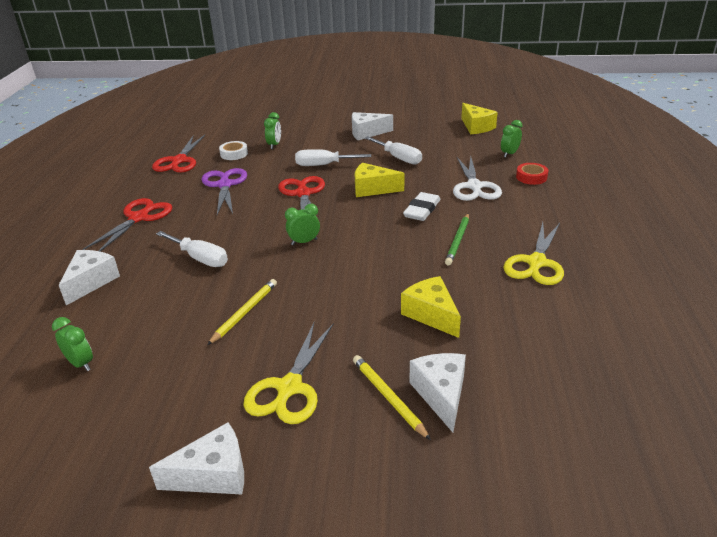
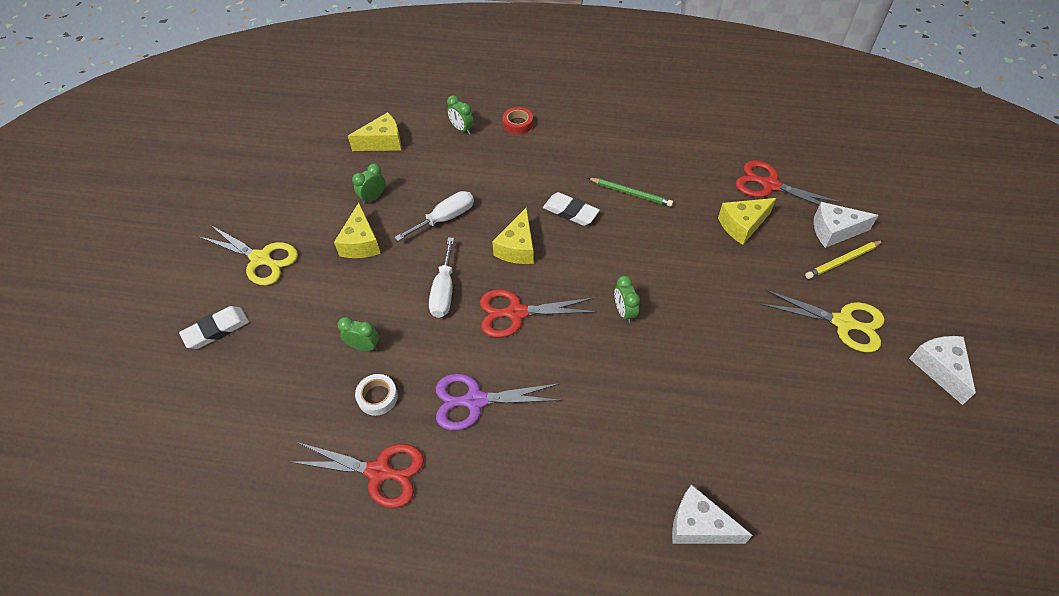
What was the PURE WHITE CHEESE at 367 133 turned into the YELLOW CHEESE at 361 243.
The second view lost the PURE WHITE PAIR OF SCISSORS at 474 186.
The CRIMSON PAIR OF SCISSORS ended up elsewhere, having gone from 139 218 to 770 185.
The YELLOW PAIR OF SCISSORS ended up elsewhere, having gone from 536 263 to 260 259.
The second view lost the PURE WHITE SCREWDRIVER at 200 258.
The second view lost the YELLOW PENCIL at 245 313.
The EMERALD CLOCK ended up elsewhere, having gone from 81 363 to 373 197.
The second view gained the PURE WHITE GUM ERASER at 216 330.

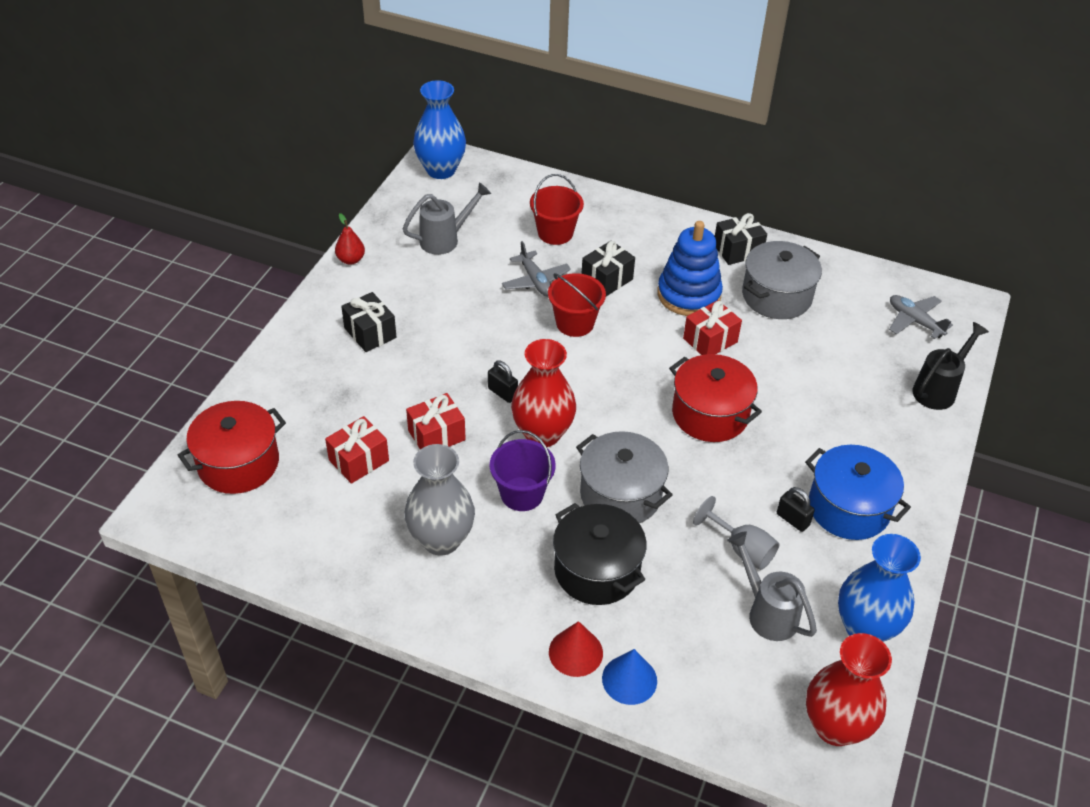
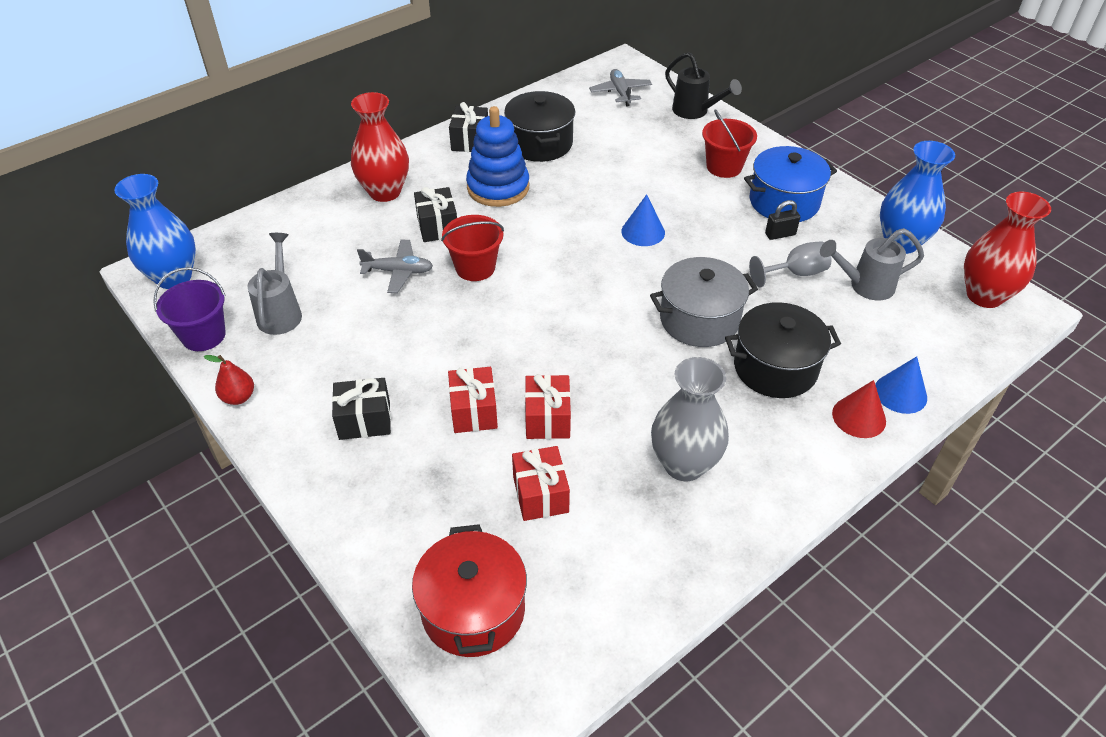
The CRIMSON BUCKET ended up elsewhere, having gone from 555 233 to 724 167.
What was the GRAY COOKING POT at 776 296 turned into the JET-BLACK COOKING POT at 540 143.
The GRAY PLANE at 914 321 ended up facing another way, 90 degrees clockwise from before.
The CRIMSON PRESENT ended up elsewhere, having gone from 710 340 to 474 411.
The JET-BLACK SPRINKLING CAN at 938 389 ended up facing another way, 150 degrees clockwise from before.
The CRIMSON TALL VASE ended up elsewhere, having gone from 542 434 to 385 192.
Where the CRIMSON COOKING POT stood at 710 414, the COBALT SOLID CONE came to stand at 643 232.
The second view lost the JET-BLACK LOCK at 502 393.
The ROYAL PURPLE BUCKET ended up elsewhere, having gone from 522 494 to 203 335.

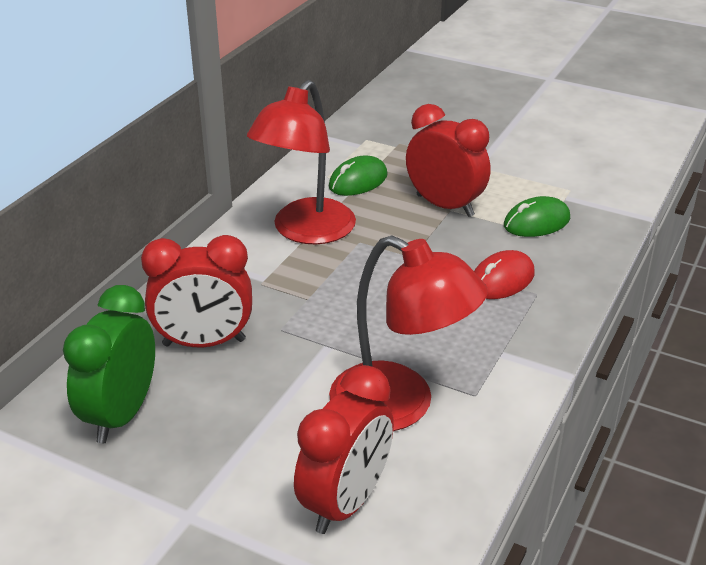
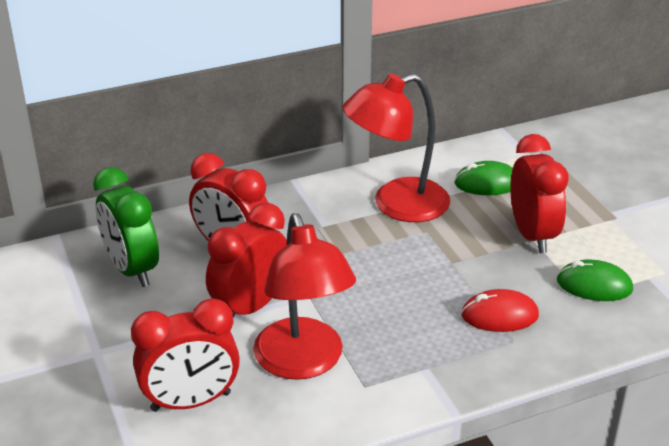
The EMERALD CLOCK at 121 415 ended up facing another way, 90 degrees counterclockwise from before.
The second view gained the CRIMSON CLOCK at 250 307.

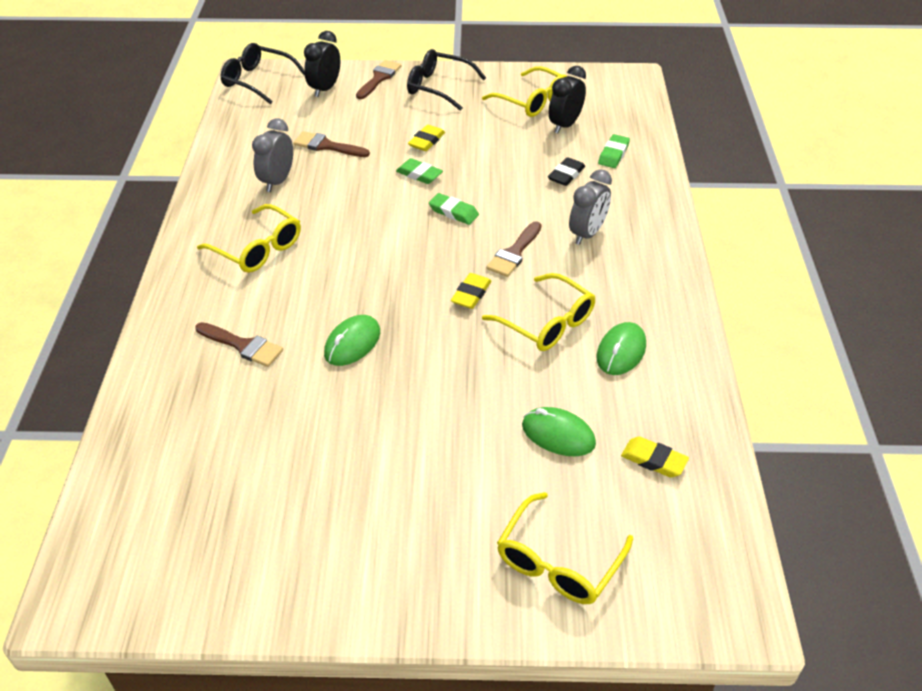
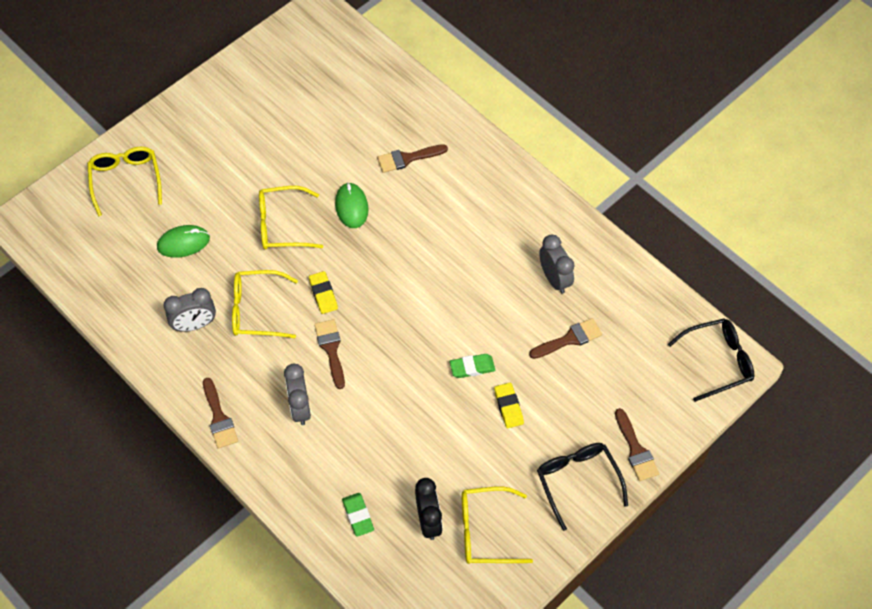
The second view lost the JET-BLACK CLOCK at 325 89.
The JET-BLACK GLASSES at 438 87 ended up facing another way, 90 degrees counterclockwise from before.
The second view lost the JET-BLACK GUM ERASER at 566 175.
The second view lost the EMERALD GUM ERASER at 453 212.
The YELLOW GLASSES ended up elsewhere, having gone from 258 249 to 282 225.
Where the EMERALD COMPUTER MOUSE stood at 621 352, the GRAY CLOCK came to stand at 194 325.
The second view lost the YELLOW GUM ERASER at 654 460.
The second view gained the BROWN BRUSH at 219 418.

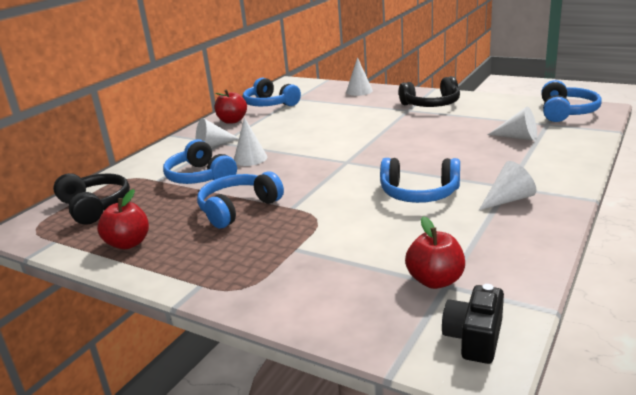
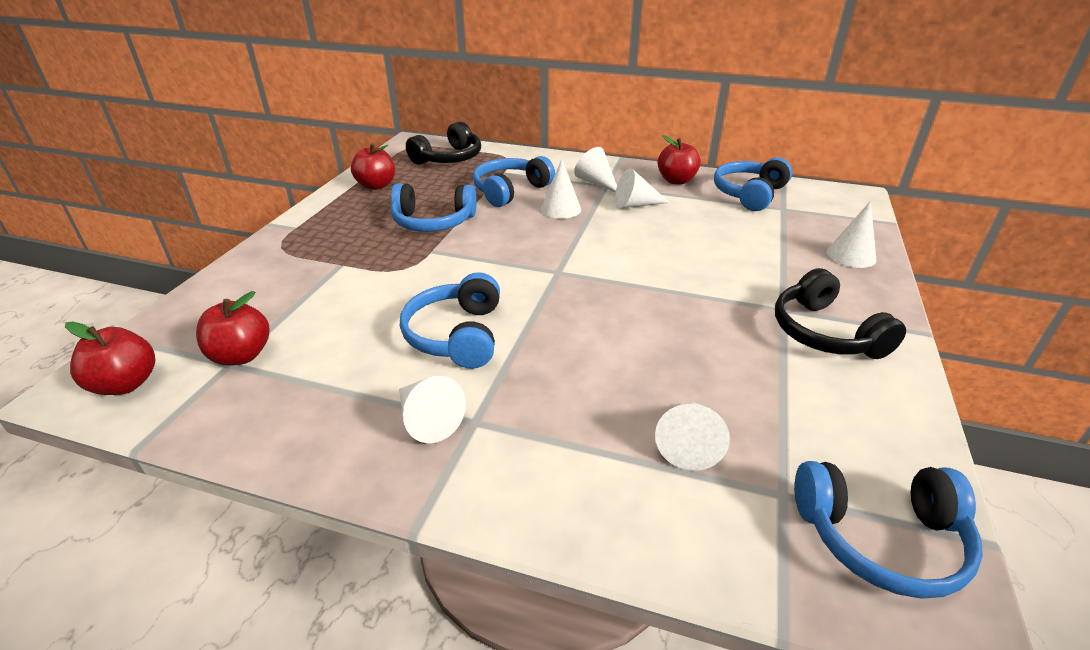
The COBALT HEADPHONES at 238 209 ended up facing another way, 150 degrees clockwise from before.
Where the JET-BLACK PHOTO CAMERA stood at 474 338, the CRIMSON APPLE FRUIT came to stand at 126 384.
The second view gained the PURE WHITE SOLID CONE at 635 205.

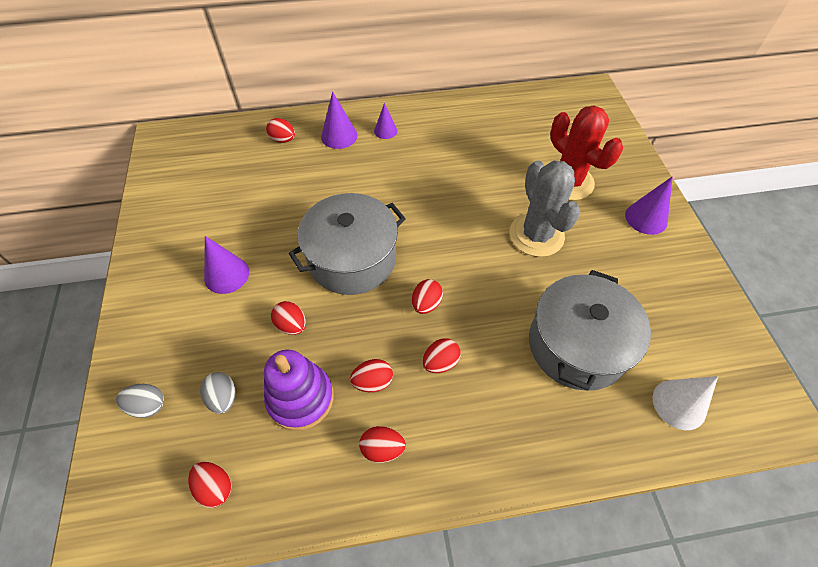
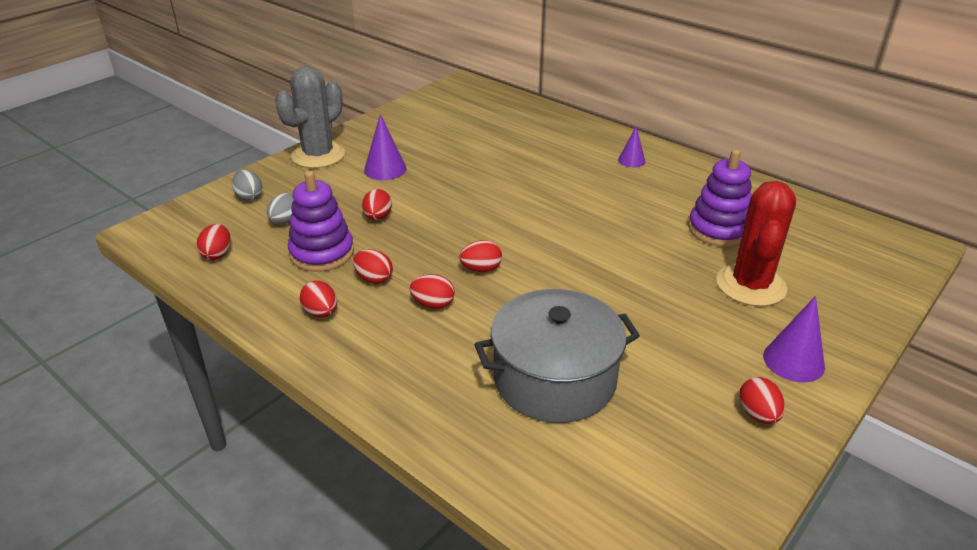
The second view lost the ROYAL PURPLE SOLID CONE at 339 136.
The CRIMSON EGG ended up elsewhere, having gone from 283 140 to 758 414.
The GRAY SAGUARO CACTUS ended up elsewhere, having gone from 536 235 to 318 155.
The second view lost the GRAY COOKING POT at 352 259.
The second view lost the PURE WHITE SOLID CONE at 679 404.
The second view gained the ROYAL PURPLE STACKING RINGS at 718 229.

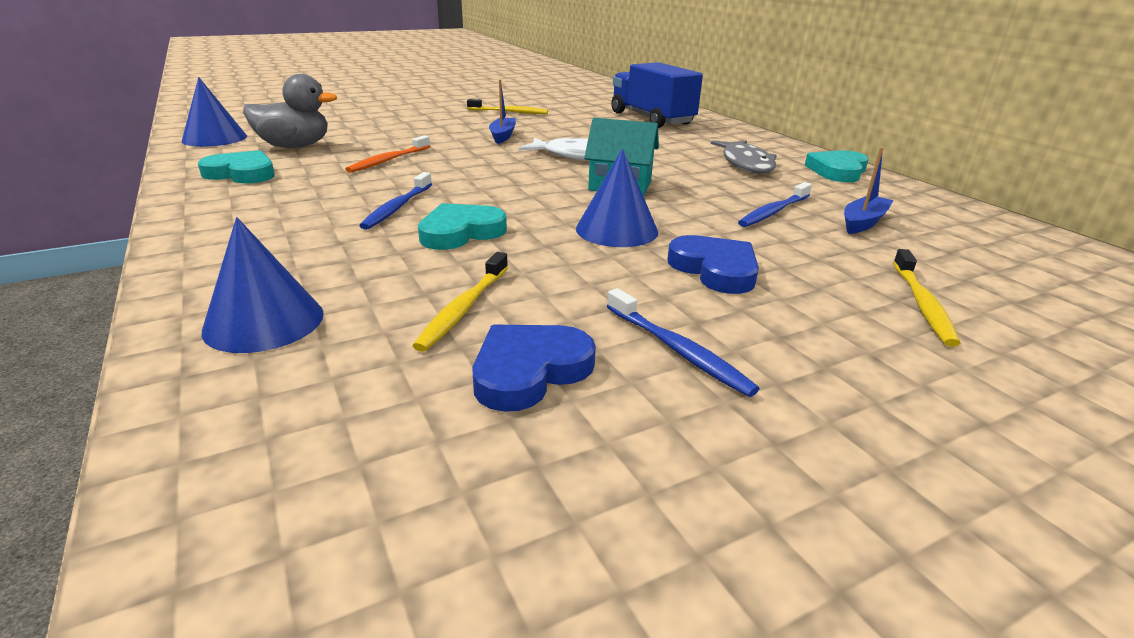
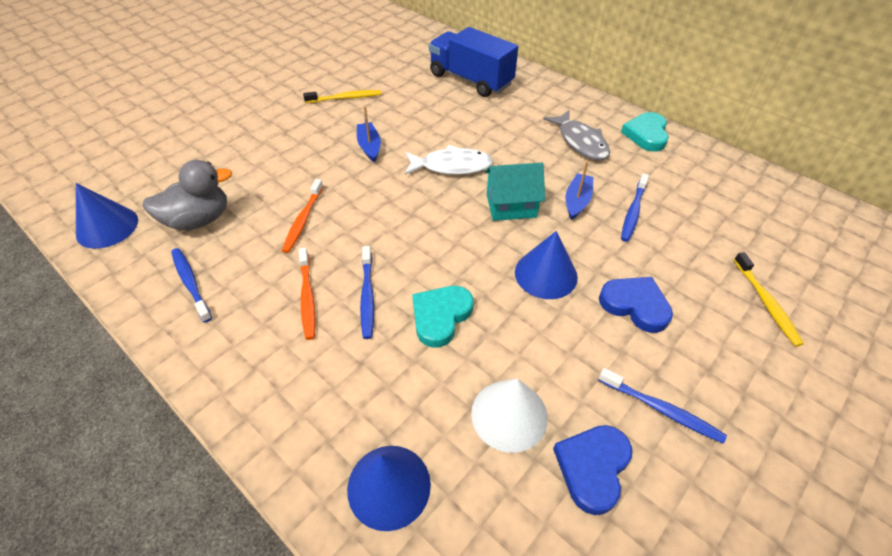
The COBALT SAILBOAT ended up elsewhere, having gone from 863 222 to 577 201.
Where the AQUA HEART stood at 242 173, the COBALT DENTAL BRUSH came to stand at 191 283.
Where the YELLOW DENTAL BRUSH stood at 464 308, the PURE WHITE SOLID CONE came to stand at 509 415.
The second view gained the BRIGHT ORANGE DENTAL BRUSH at 307 297.

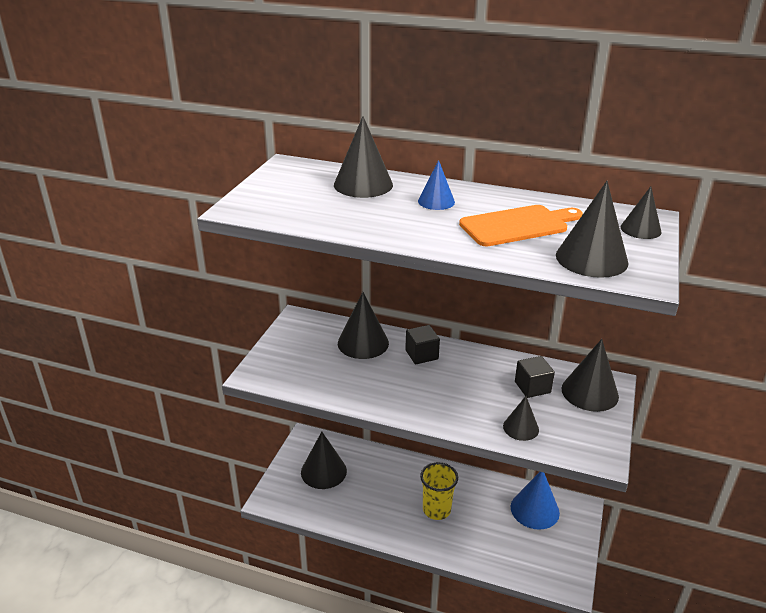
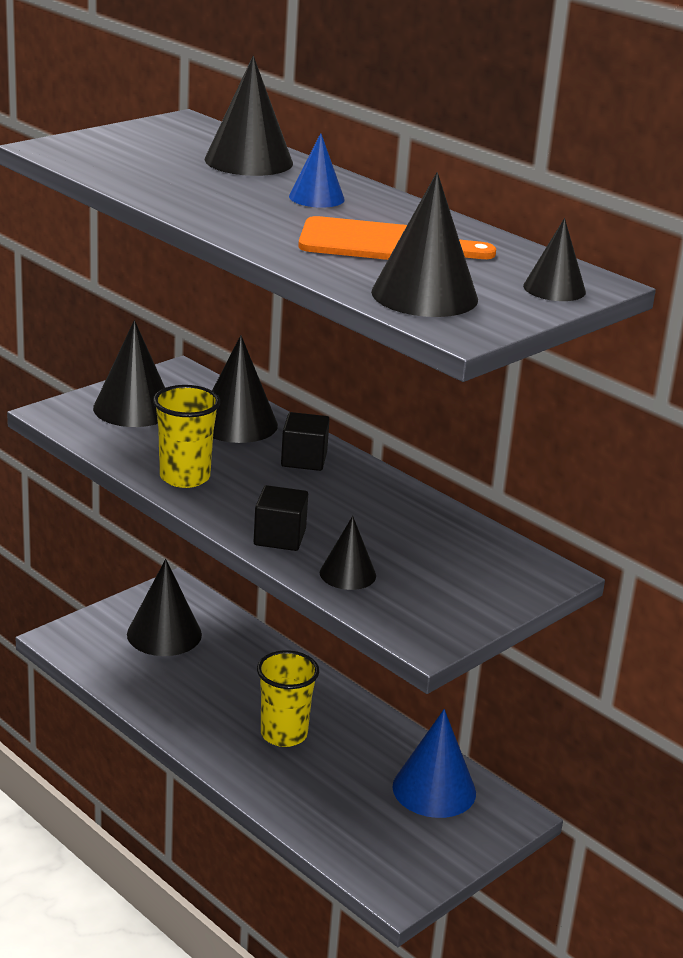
The JET-BLACK SOLID CONE ended up elsewhere, having gone from 590 392 to 133 408.
The JET-BLACK CUBE ended up elsewhere, having gone from 532 387 to 279 537.
The second view gained the YELLOW CUP at 184 477.

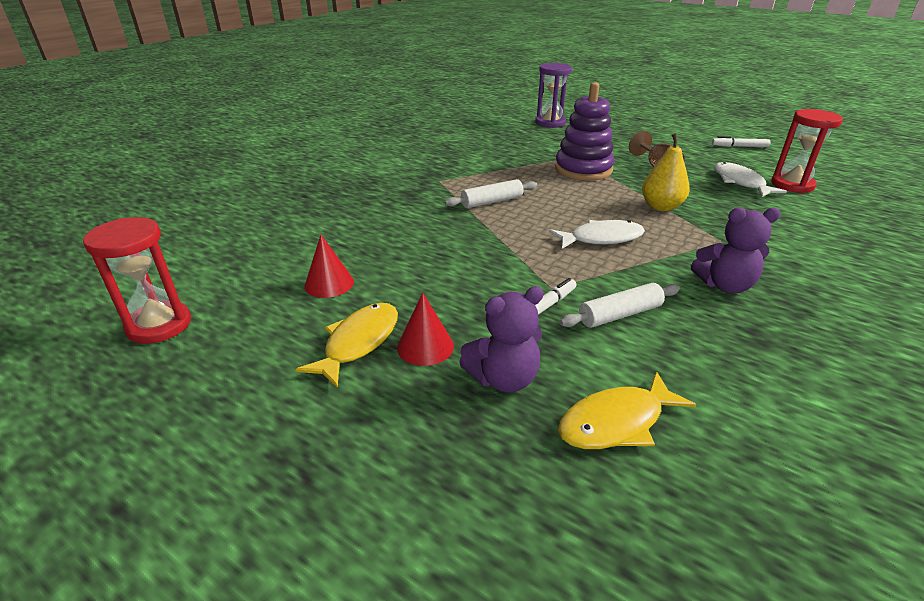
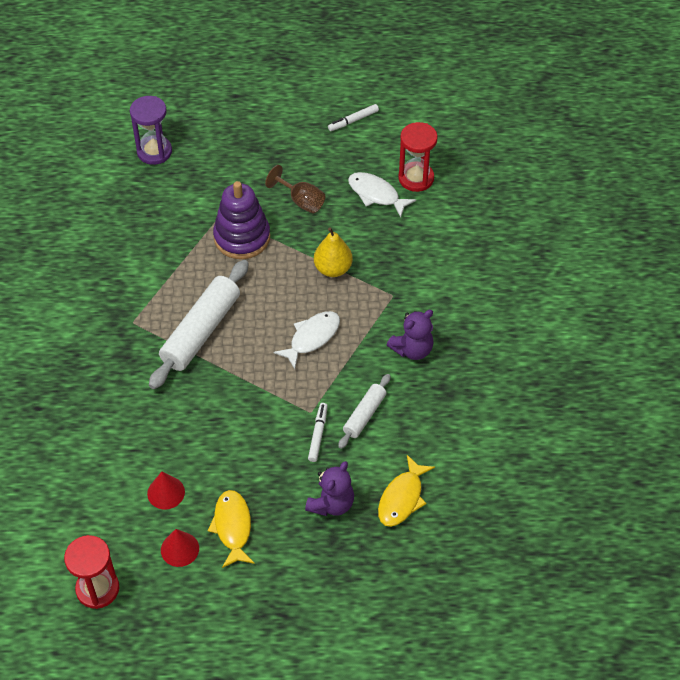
The size of the PURE WHITE PASTRY ROLLER at 492 202 changed by a factor of 1.84.
The CRIMSON SOLID CONE ended up elsewhere, having gone from 425 346 to 180 549.

